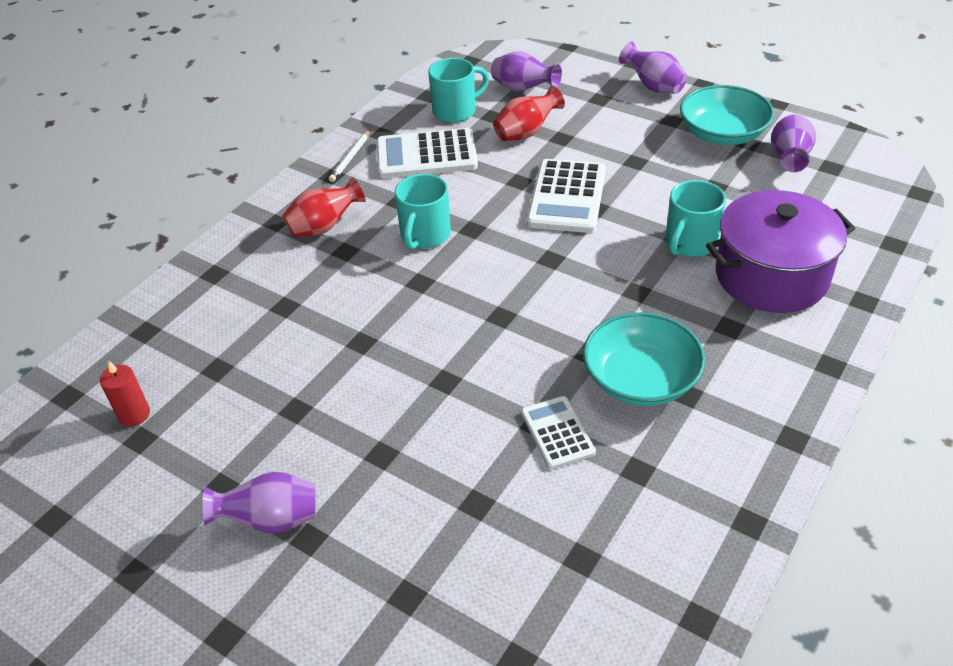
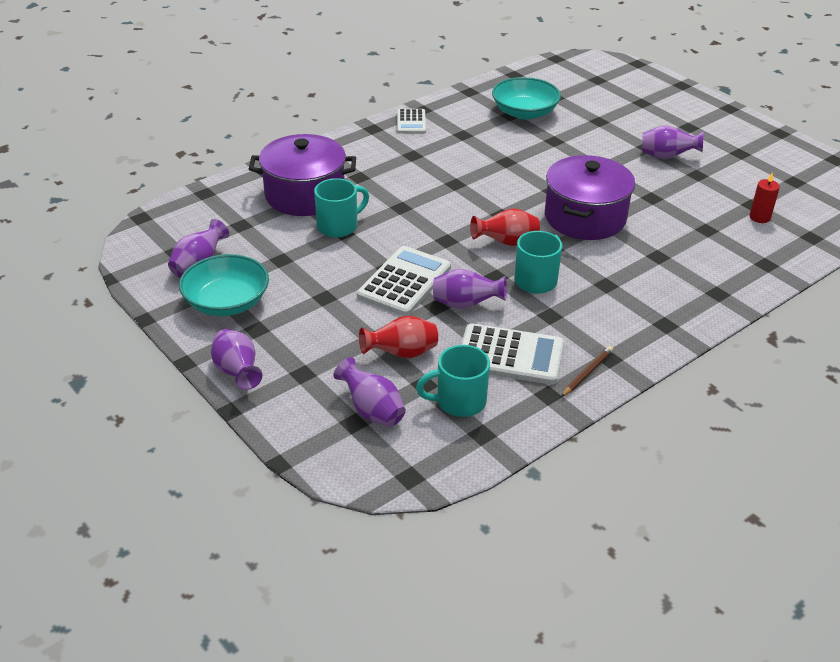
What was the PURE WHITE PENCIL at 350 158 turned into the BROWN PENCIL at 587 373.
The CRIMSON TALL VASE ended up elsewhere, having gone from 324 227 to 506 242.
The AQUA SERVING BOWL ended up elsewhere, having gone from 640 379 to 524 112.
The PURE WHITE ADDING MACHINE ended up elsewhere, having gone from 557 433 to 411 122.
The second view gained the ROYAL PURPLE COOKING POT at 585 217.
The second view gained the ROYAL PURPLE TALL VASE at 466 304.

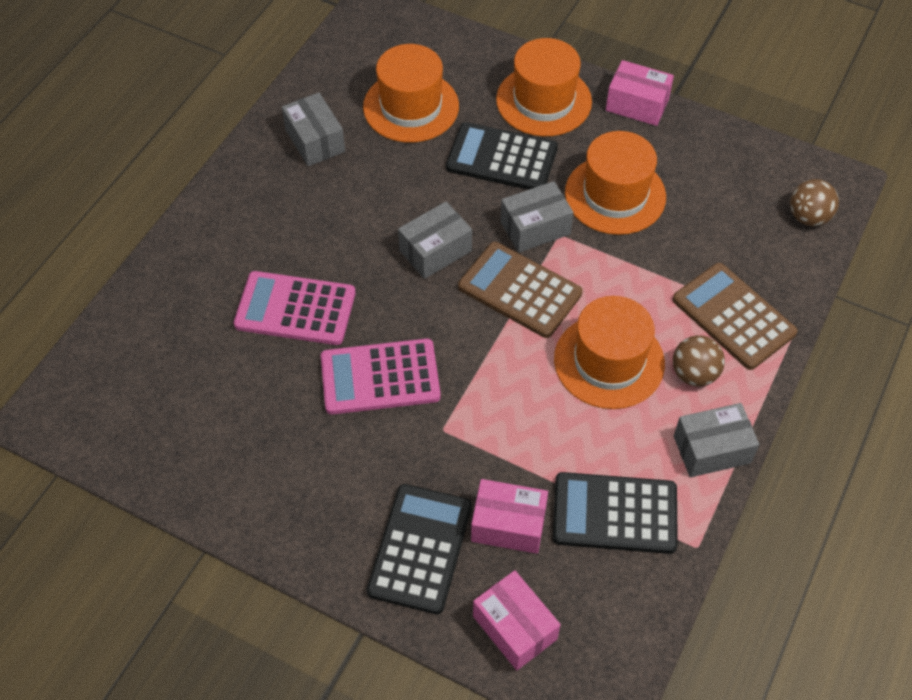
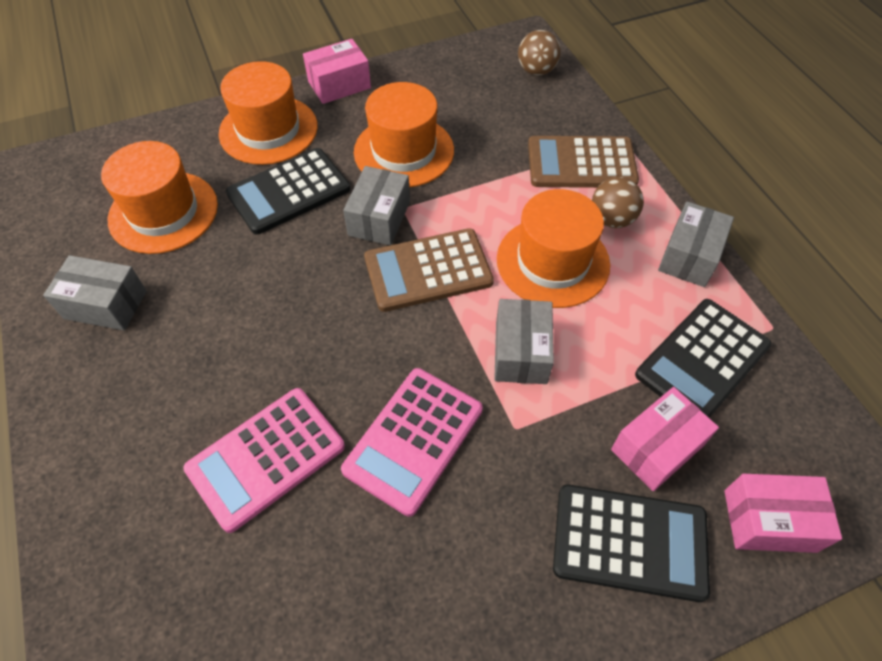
The GRAY PACKAGE ended up elsewhere, having gone from 435 251 to 521 352.
The JET-BLACK ADDING MACHINE at 420 548 ended up facing another way, 135 degrees clockwise from before.

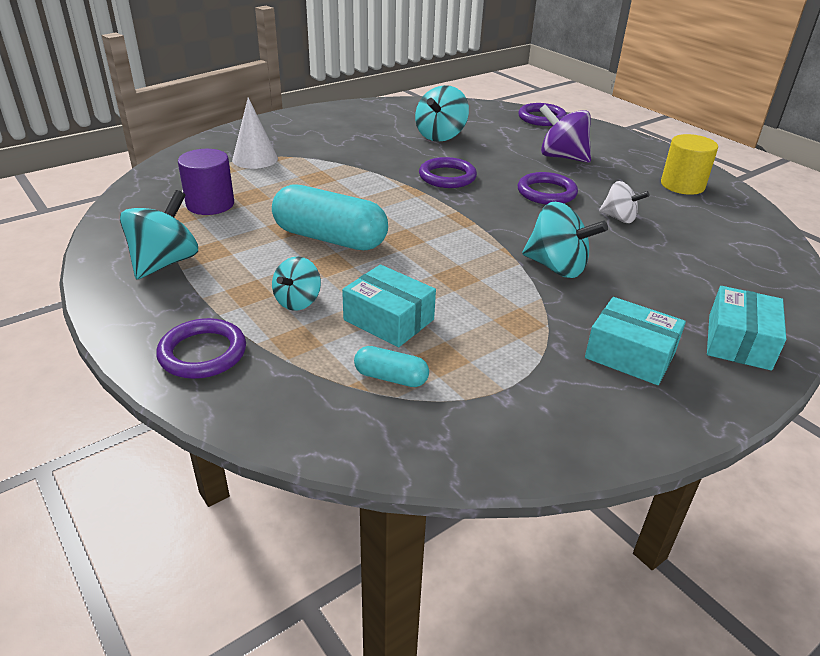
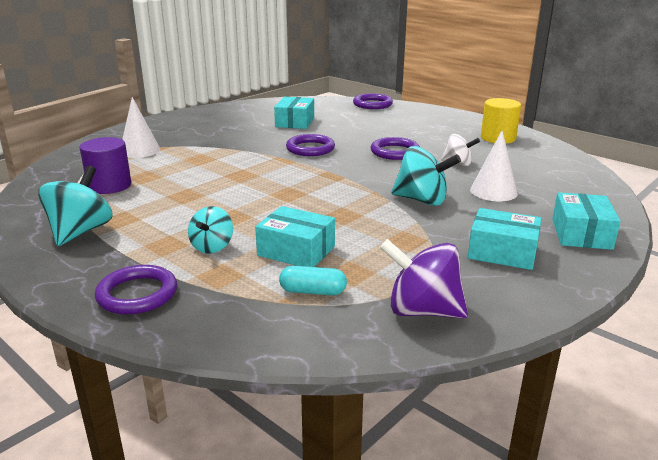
Where the AQUA WHIRLIGIG stood at 440 136, the AQUA PACKAGE came to stand at 295 122.
The ROYAL PURPLE WHIRLIGIG ended up elsewhere, having gone from 562 157 to 422 311.
The second view lost the AQUA CAPSULE at 330 238.
The second view gained the PURE WHITE SOLID CONE at 493 191.

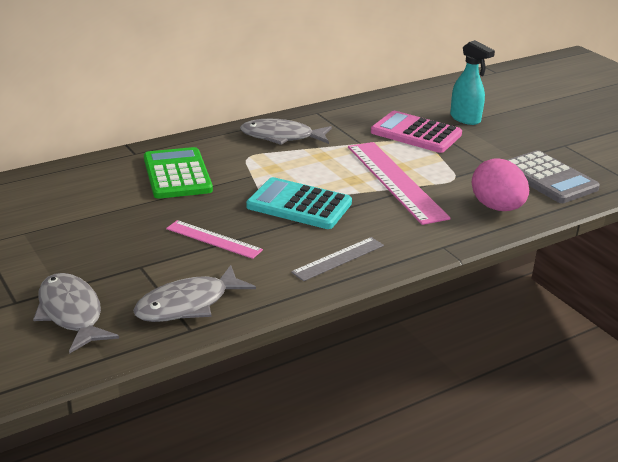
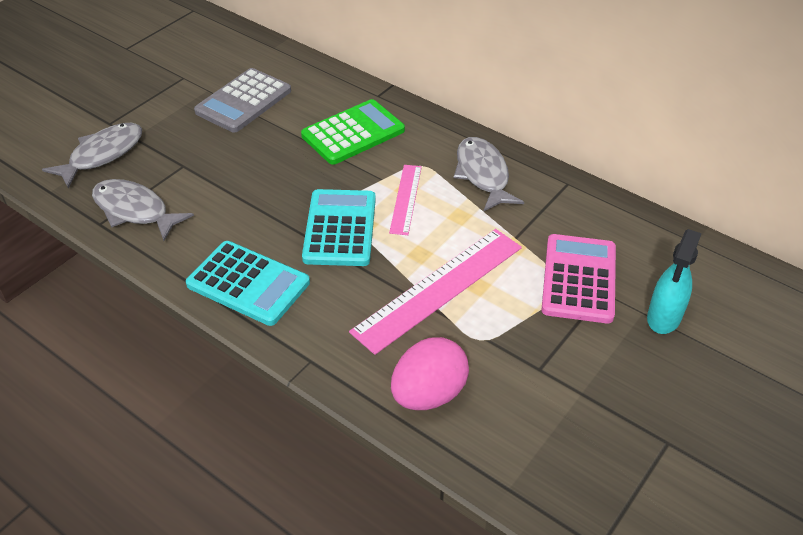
The GRAY ADDING MACHINE ended up elsewhere, having gone from 548 178 to 243 101.
The ROSY RULER ended up elsewhere, having gone from 213 239 to 405 199.
Where the GRAY RULER stood at 338 259, the AQUA ADDING MACHINE came to stand at 248 284.

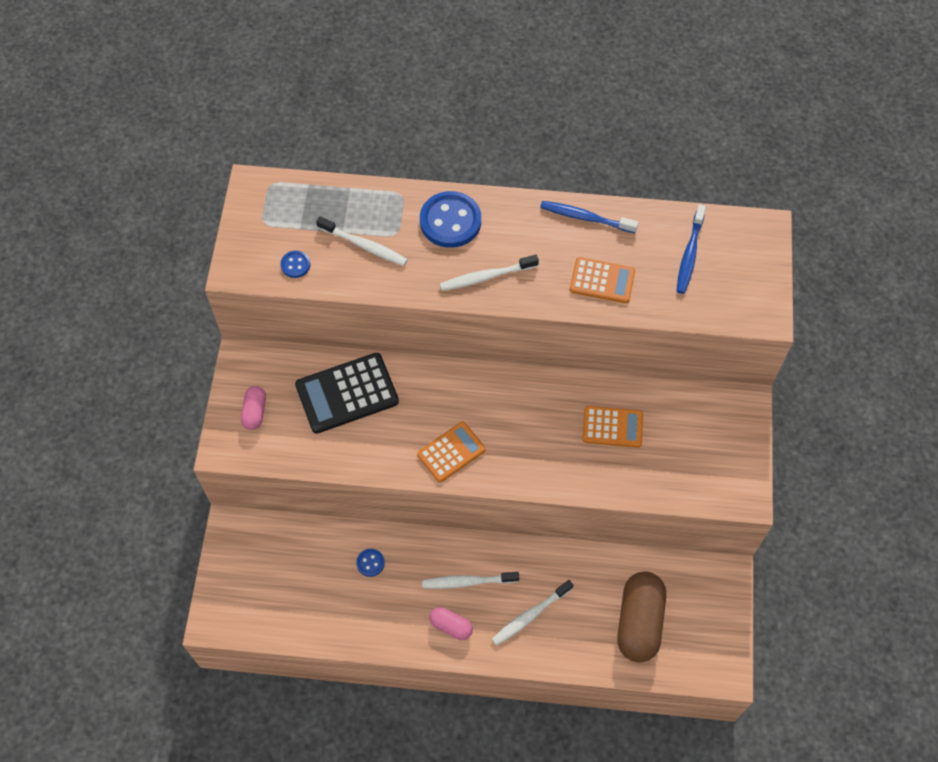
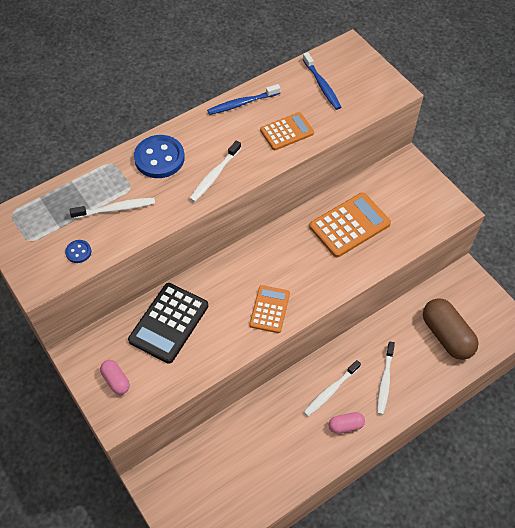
The size of the BRIGHT ORANGE ADDING MACHINE at 612 427 changed by a factor of 1.57.
The second view lost the COBALT BUTTON at 370 563.

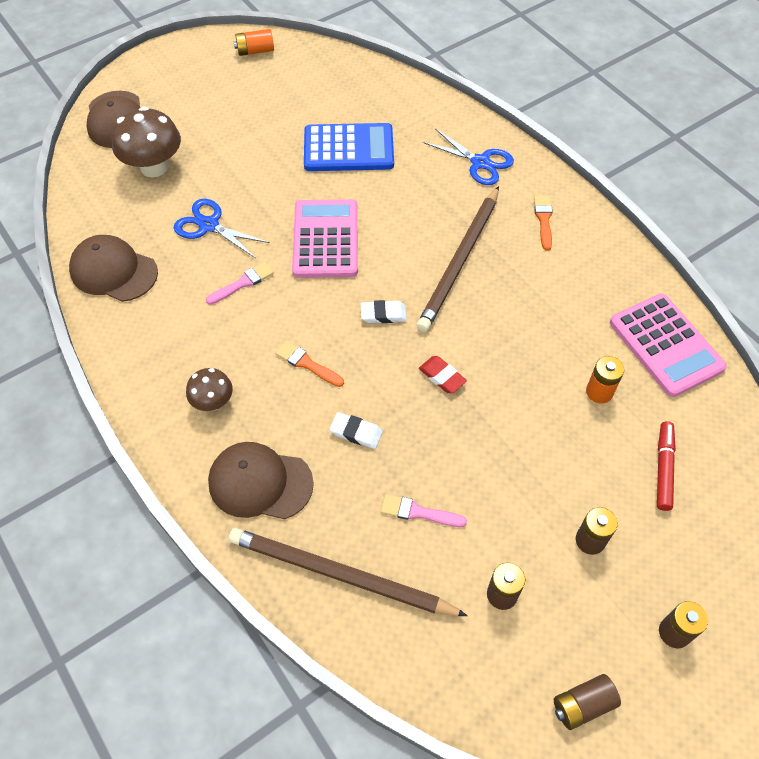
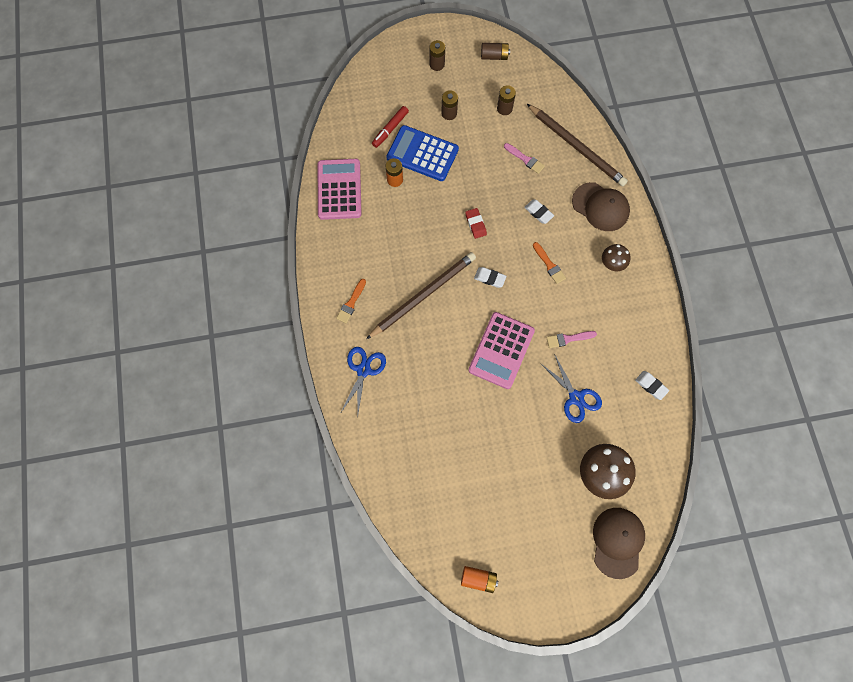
The COBALT ADDING MACHINE ended up elsewhere, having gone from 348 148 to 422 154.
The COBALT PAIR OF SCISSORS at 480 163 ended up facing another way, 45 degrees clockwise from before.
Where the BROWN PEAKED CAP stood at 113 271, the PURE WHITE GUM ERASER came to stand at 651 386.

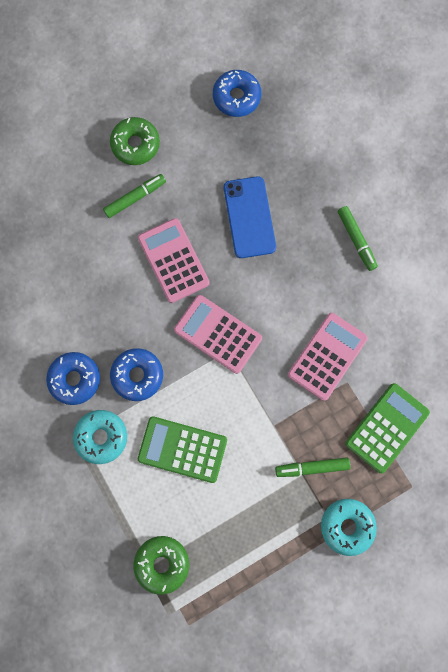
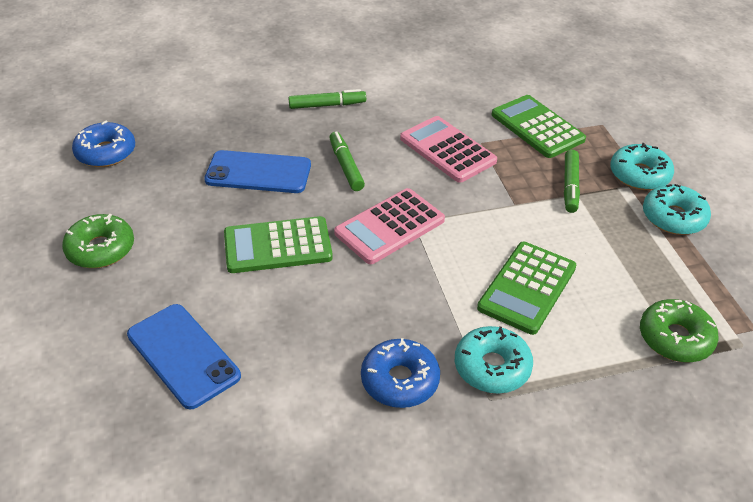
The EMERALD FELT PEN ended up elsewhere, having gone from 135 198 to 346 166.
What was the ROSY ADDING MACHINE at 173 260 turned into the EMERALD ADDING MACHINE at 277 246.
The second view lost the COBALT DOUGHNUT at 137 375.
The second view gained the AQUA DOUGHNUT at 673 217.
The second view gained the COBALT SMARTPHONE at 183 355.

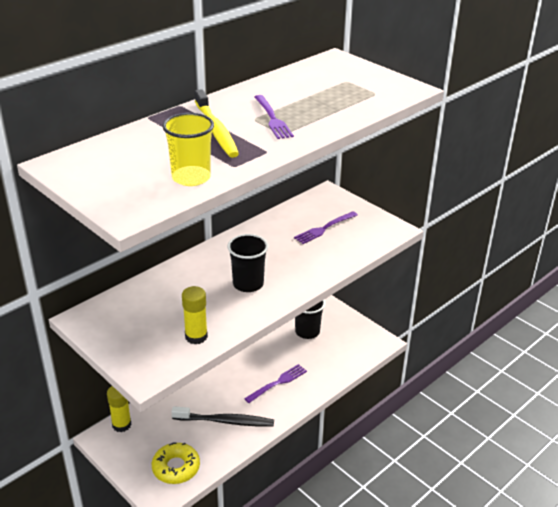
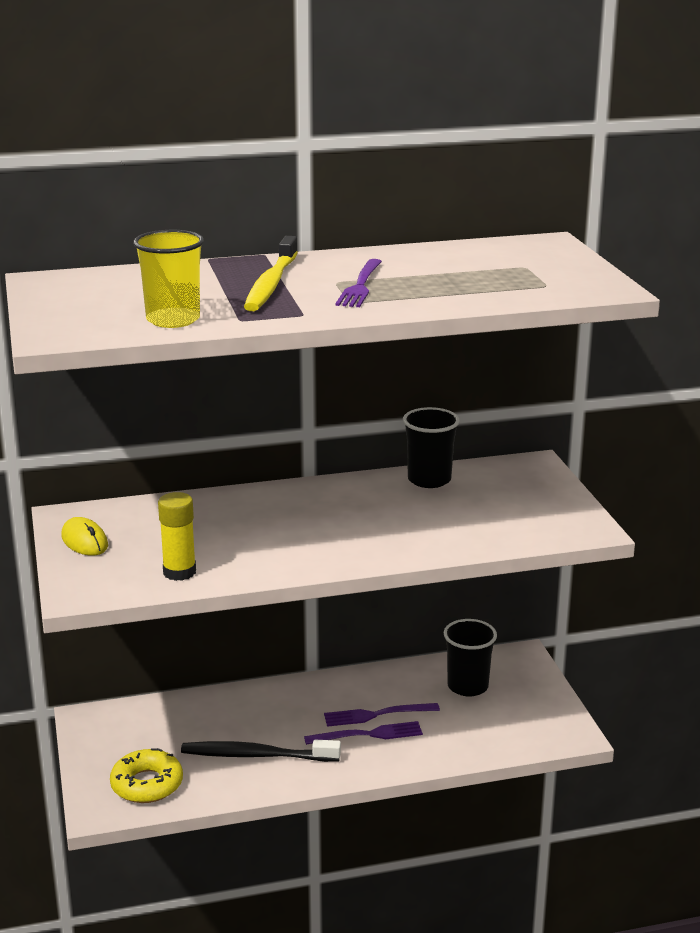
The ROYAL PURPLE FORK ended up elsewhere, having gone from 324 228 to 376 715.
The JET-BLACK CUP ended up elsewhere, having gone from 248 284 to 429 480.
The second view lost the YELLOW GLUE STICK at 121 425.
The JET-BLACK DENTAL BRUSH at 225 421 ended up facing another way, 150 degrees clockwise from before.
The second view gained the YELLOW COMPUTER MOUSE at 84 541.

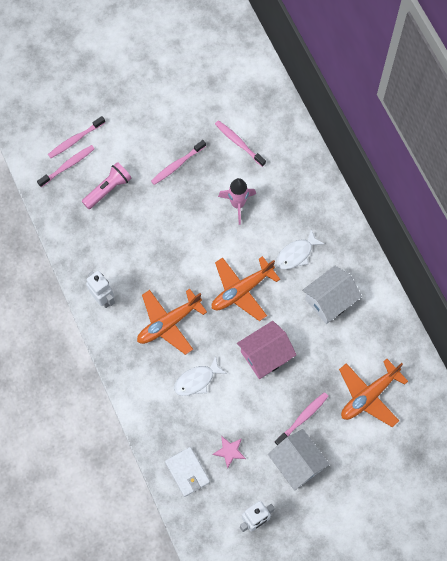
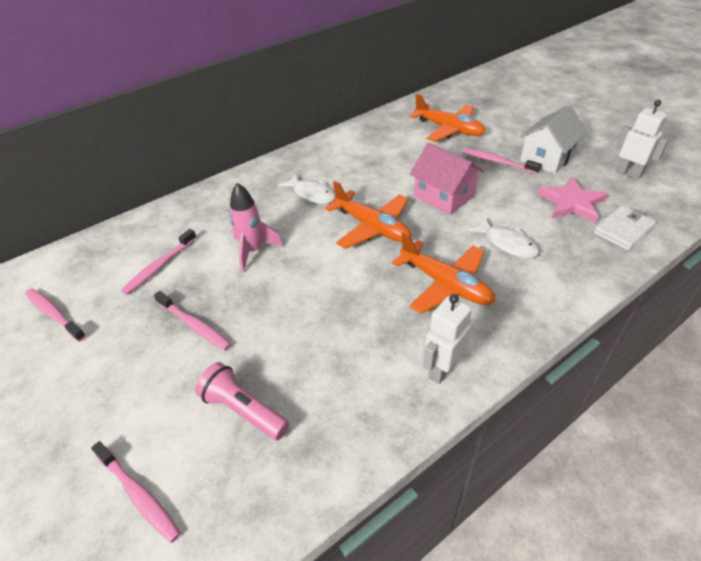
The ROSY DENTAL BRUSH ended up elsewhere, having gone from 68 165 to 54 314.
The second view lost the PURE WHITE HOUSE at 330 300.
The size of the ROSY STAR at 229 451 changed by a factor of 1.67.

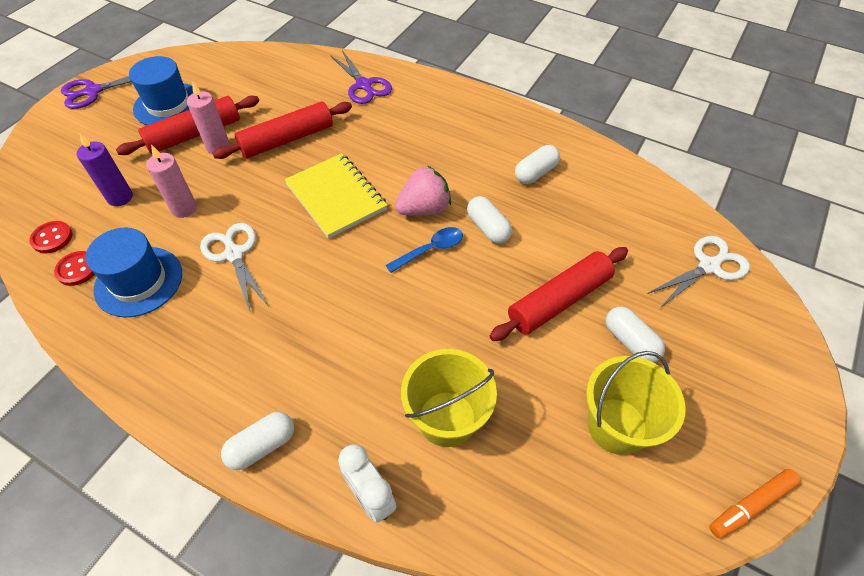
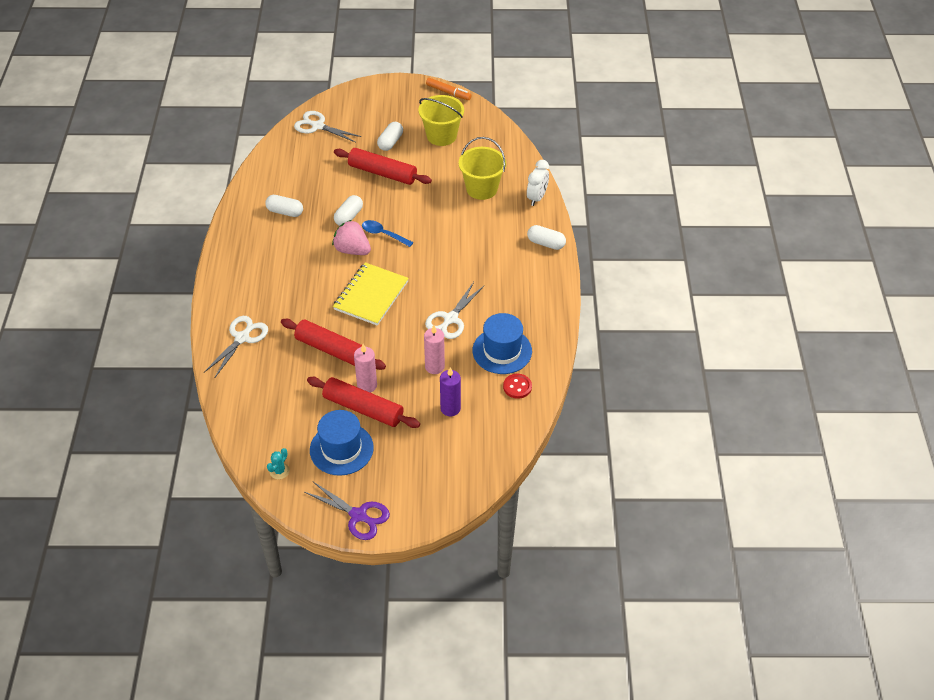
What was the ROYAL PURPLE PAIR OF SCISSORS at 364 85 turned into the PURE WHITE PAIR OF SCISSORS at 242 338.
The second view lost the CRIMSON BUTTON at 52 238.
The second view gained the AQUA SAGUARO CACTUS at 279 471.

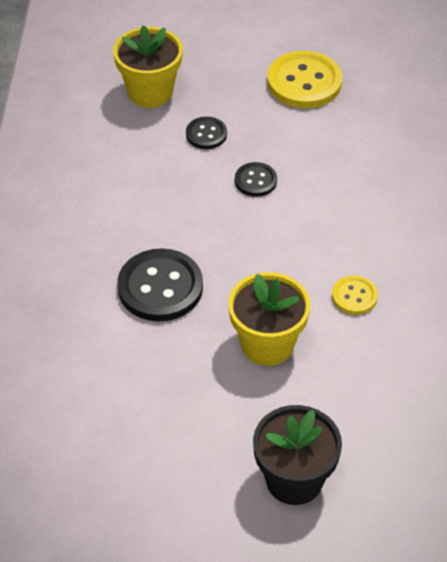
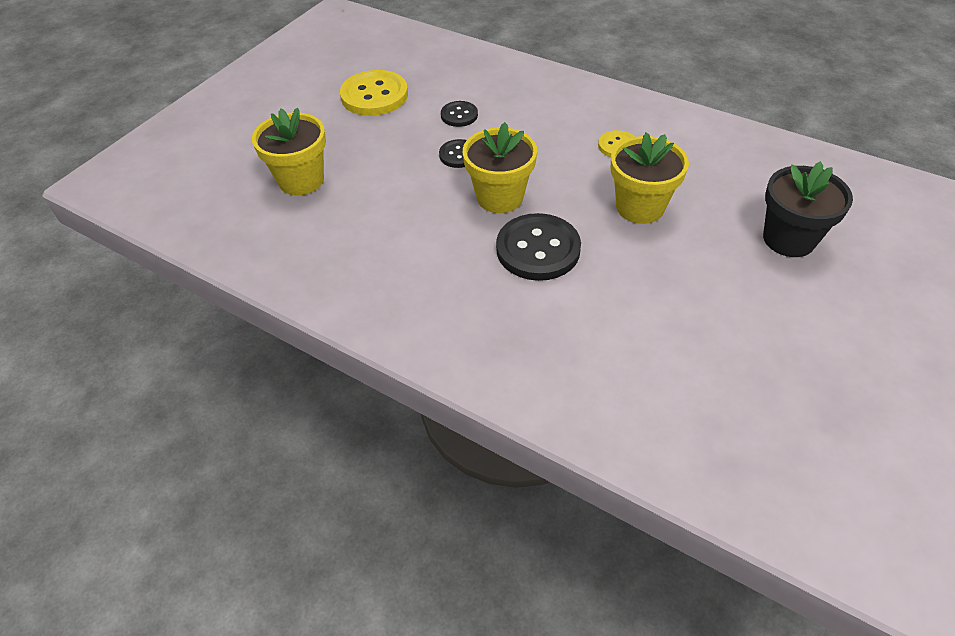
The JET-BLACK BUTTON ended up elsewhere, having gone from 206 134 to 459 115.
The second view gained the YELLOW POTTED PLANT at 500 197.

